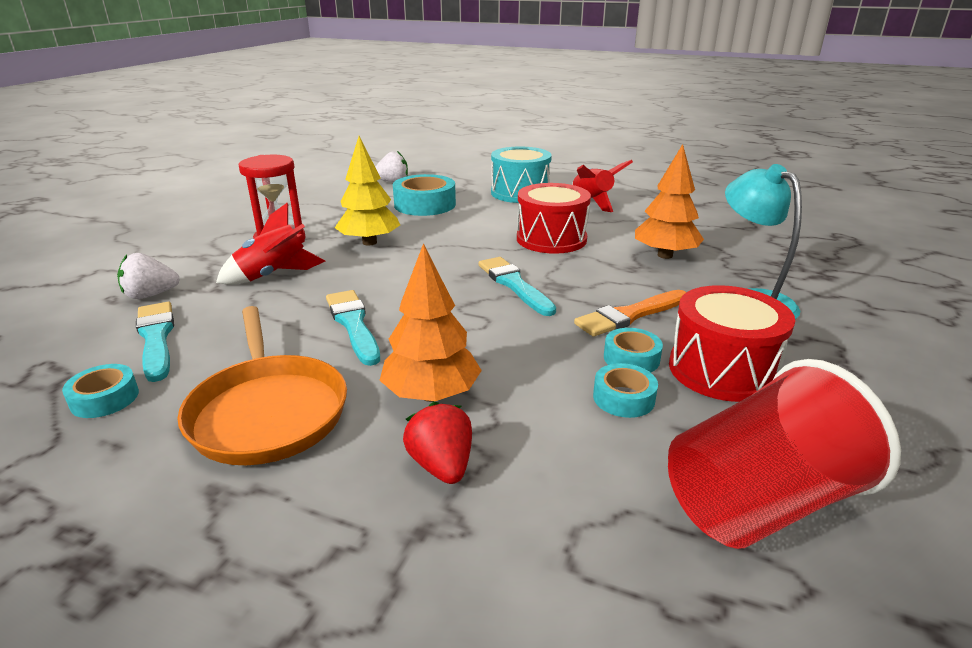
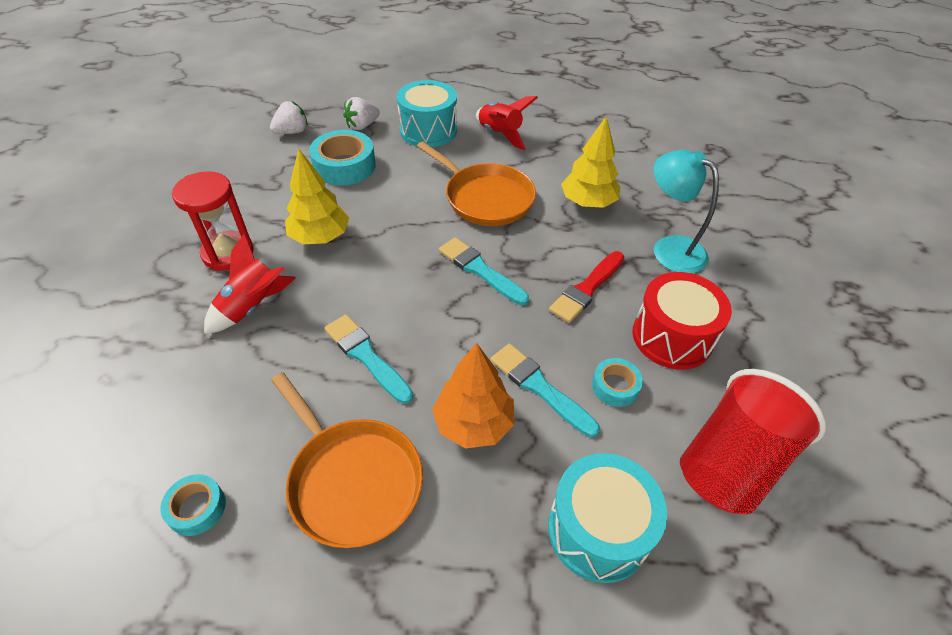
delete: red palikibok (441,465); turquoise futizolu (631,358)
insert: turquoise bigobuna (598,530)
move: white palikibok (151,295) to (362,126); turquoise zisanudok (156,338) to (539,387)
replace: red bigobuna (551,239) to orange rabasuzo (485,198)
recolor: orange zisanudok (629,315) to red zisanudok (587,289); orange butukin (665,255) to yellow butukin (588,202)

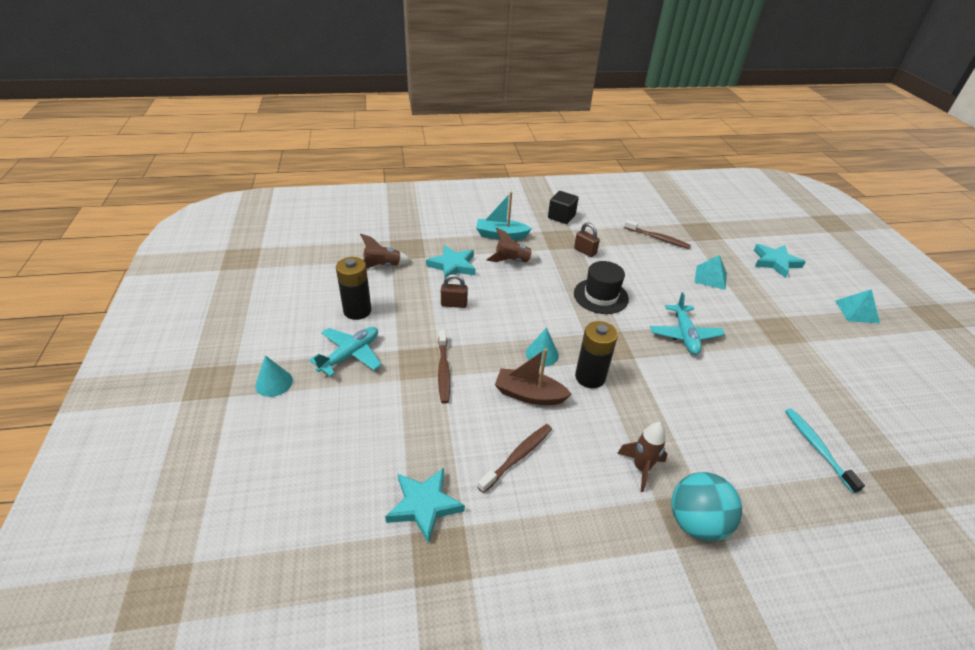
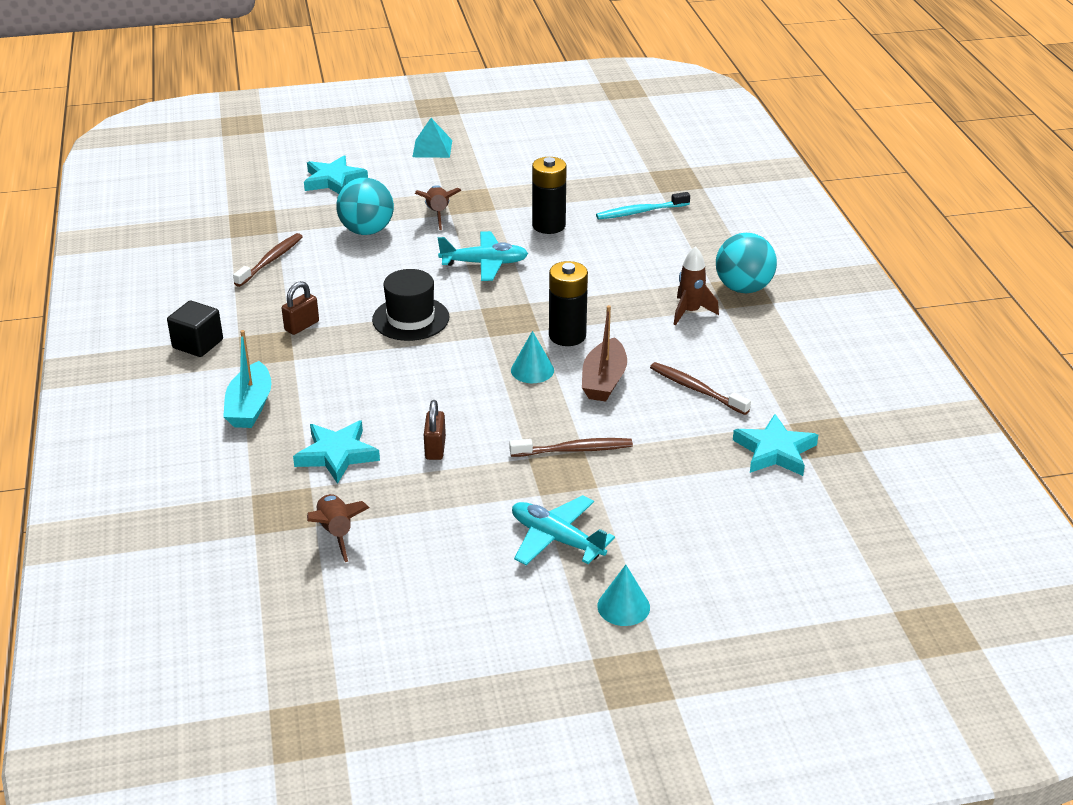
move: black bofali (357,311) to (549,225); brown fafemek (512,261) to (438,214)
replace: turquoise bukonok (710,277) to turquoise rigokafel (367,231)

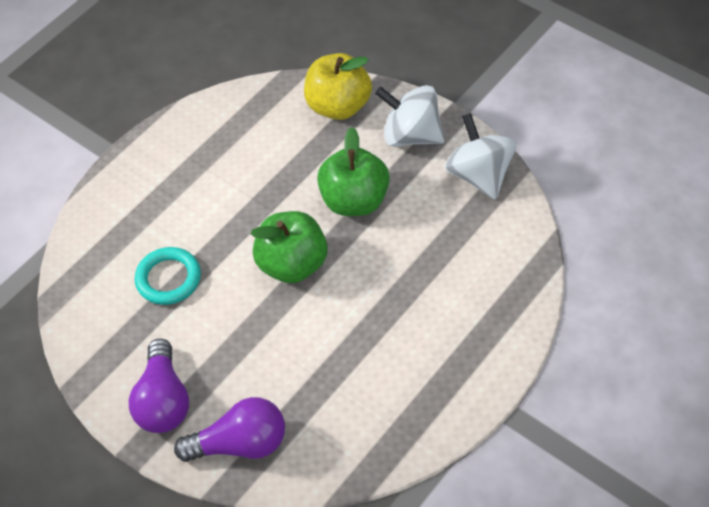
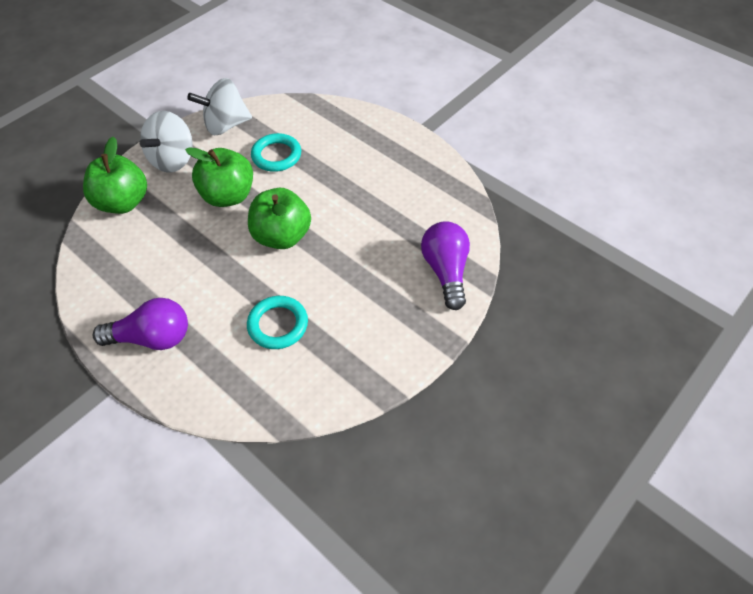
insert: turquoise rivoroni (276,155)
move: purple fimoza (163,400) to (152,338)
recolor: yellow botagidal (338,106) to green botagidal (123,202)

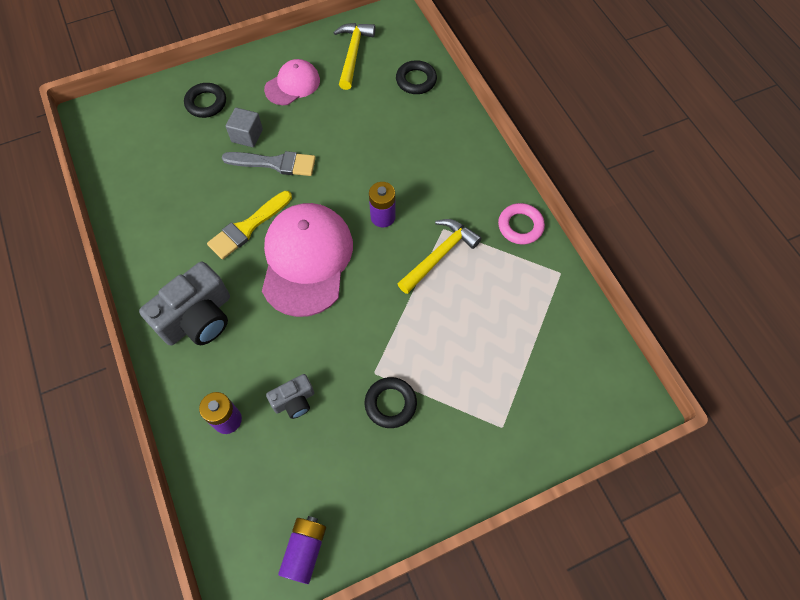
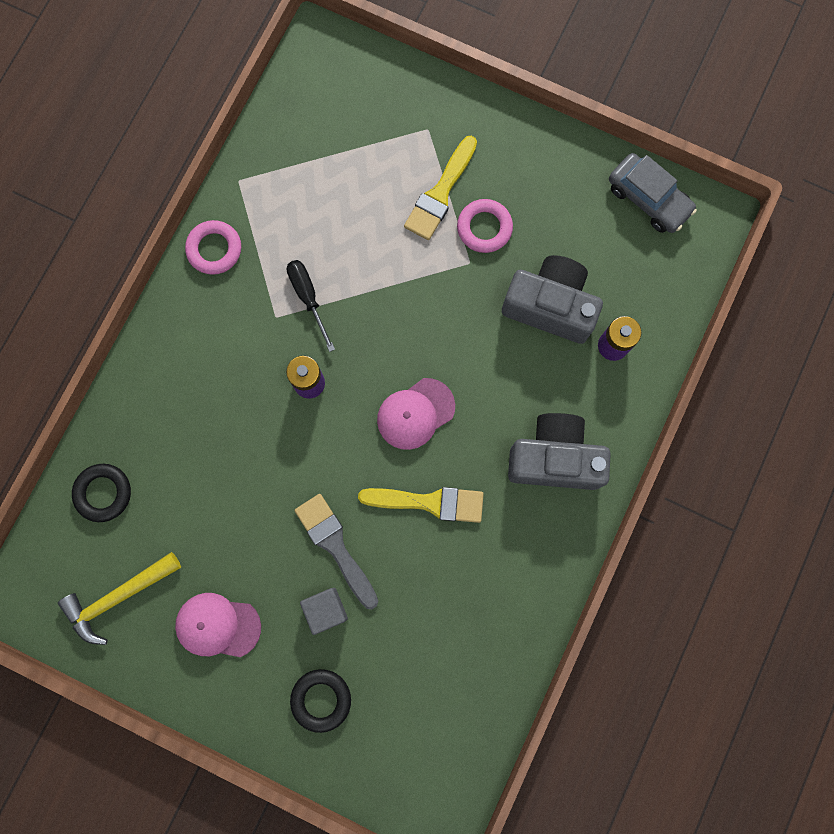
insert: yellow zisanudok (440,193)
replace: purple bofali (304,550) to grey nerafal (648,199); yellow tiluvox (439,255) to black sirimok (308,298)
recolor: black rivoroni (390,404) to pink rivoroni (484,228)
resize: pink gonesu (306,260) = (415,413) x0.55; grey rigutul (294,401) = (550,306) x1.91

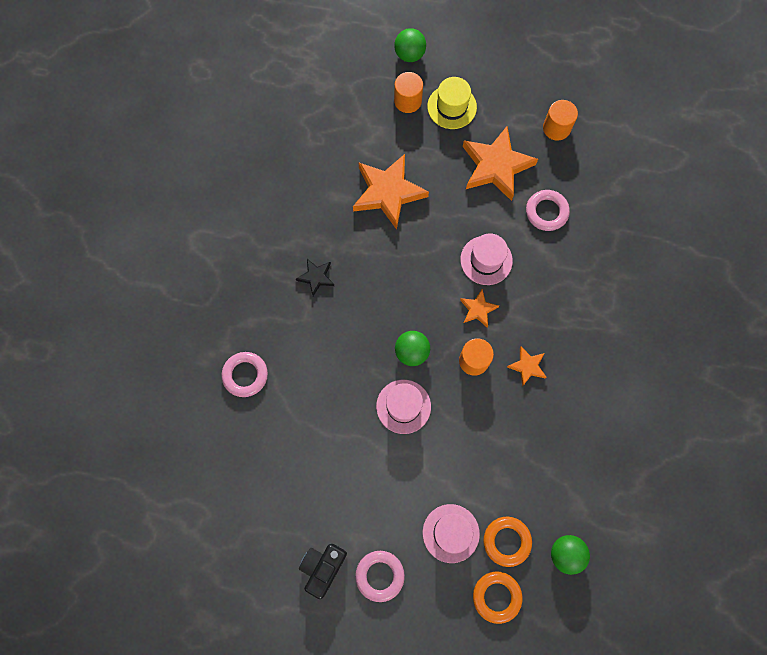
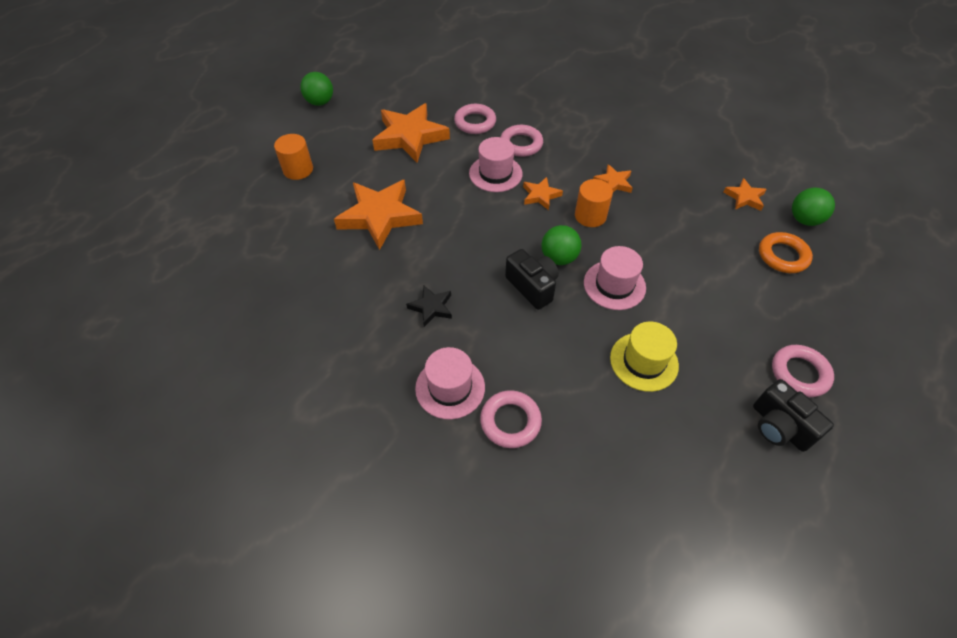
delete: orange rivoroni (496,596); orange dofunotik (556,128)
insert: pink rivoroni (521,144); black rigutul (532,287); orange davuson (744,197)
move: green rigokafel (409,54) to (320,102); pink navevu (451,533) to (450,387); yellow navevu (452,107) to (644,361)

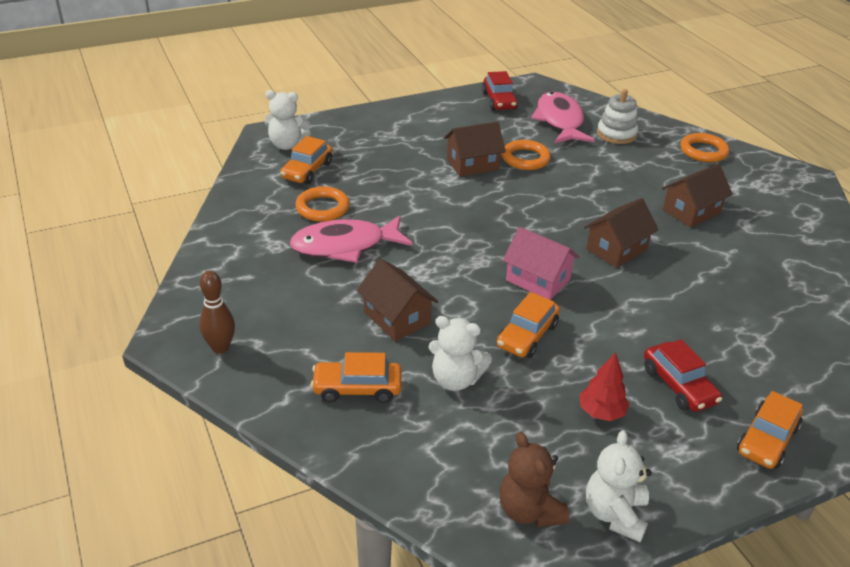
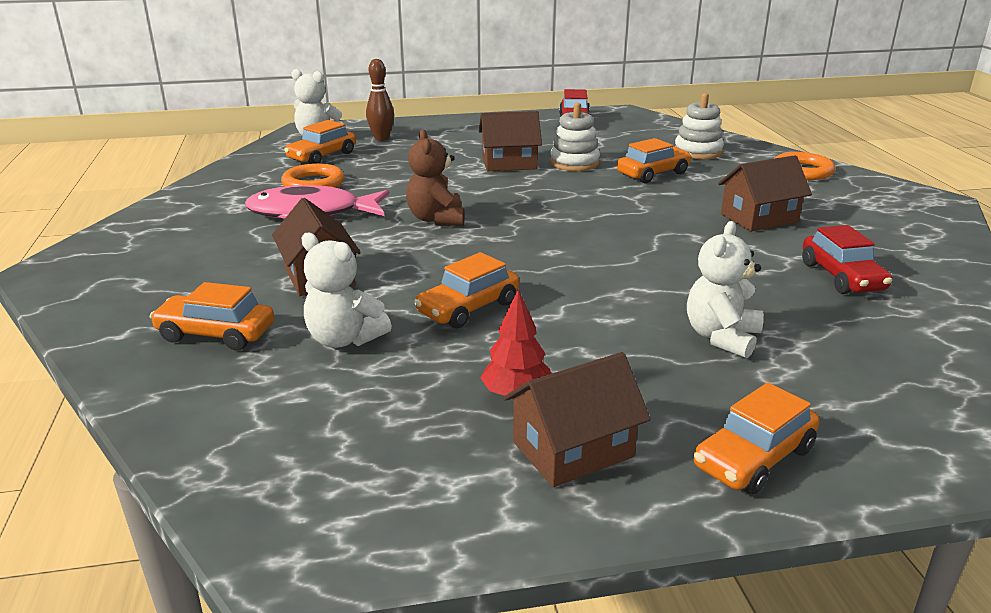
delete: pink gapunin (538,280); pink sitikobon (559,121)
insert: orange nerafal (653,174)
move: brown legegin (220,347) to (381,138); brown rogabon (529,510) to (436,219); brown gapunin (616,249) to (573,449); white rogabon (615,514) to (721,337); red nerafal (678,385) to (841,277)
replace: orange rivoroni (525,158) to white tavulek (574,163)

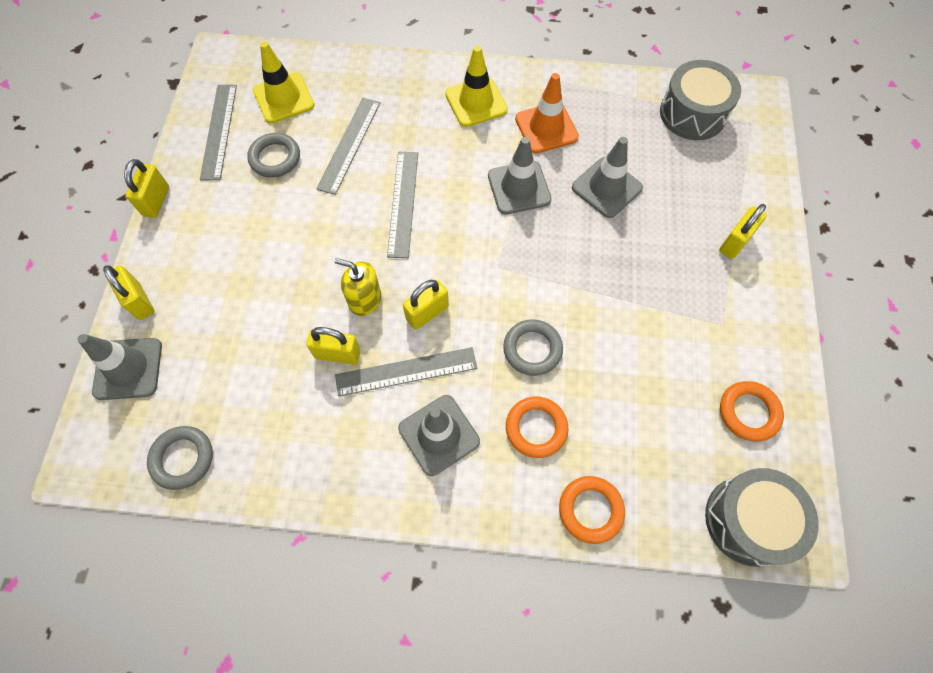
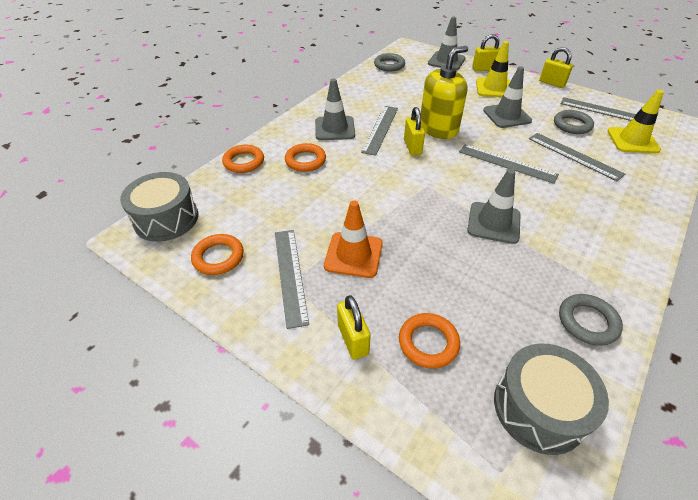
delete: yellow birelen (338,354)
insert: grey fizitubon (290,275); orange rivoroni (428,343)
move: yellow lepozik (476,102) to (494,88); grey rivoroni (532,349) to (587,322); orange lepozik (546,128) to (353,255); grey lepozik (606,188) to (506,116)
resize: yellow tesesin (365,299) = (438,129) x1.65

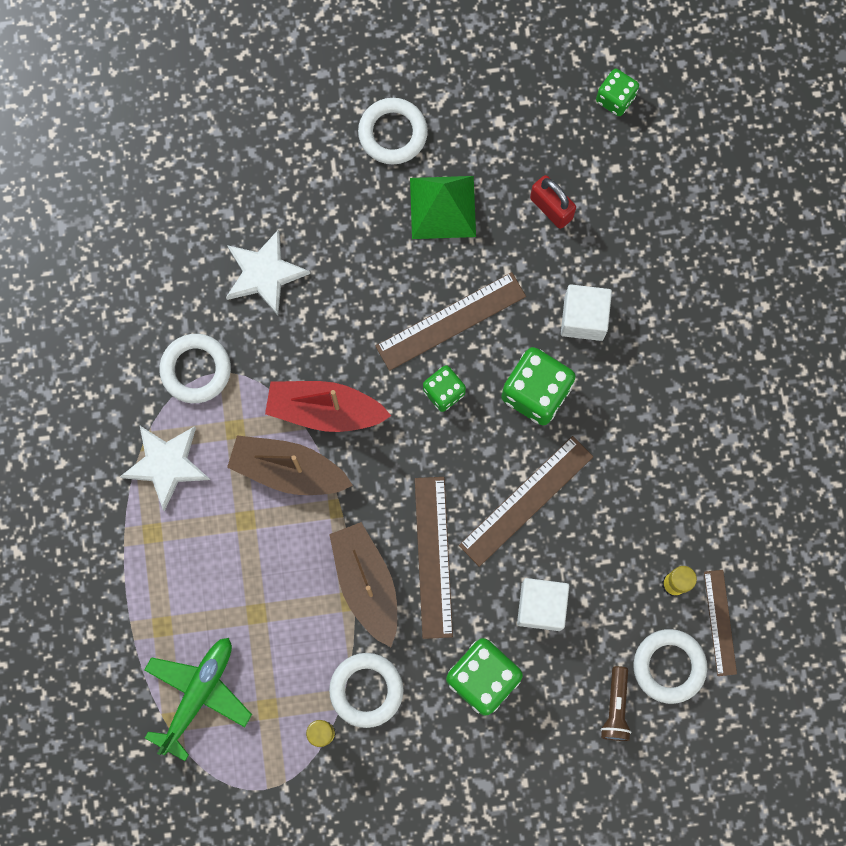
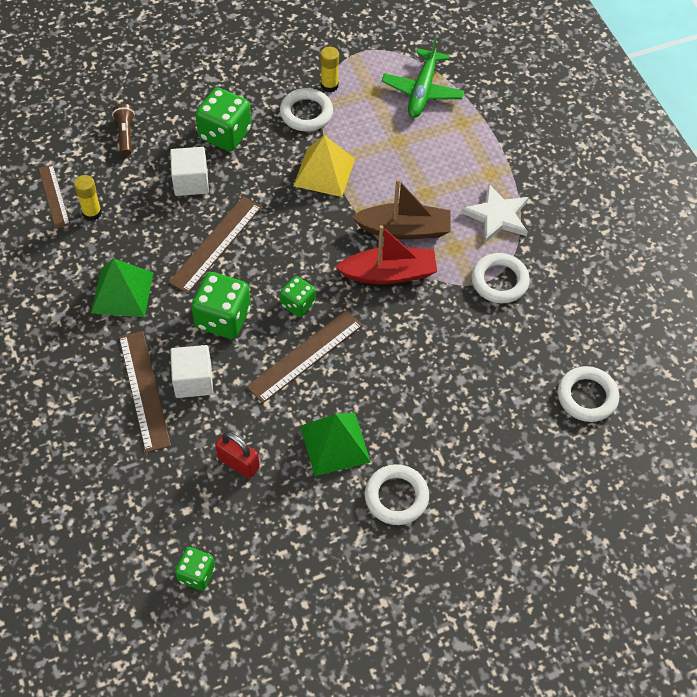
delete: white davuson (264,273)
insert: green bukonok (122,292)
move: brown fizitubon (433,557) to (144,390); white rivoroni (669,666) to (587,396)
replace: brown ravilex (366,583) to yellow bukonok (324,172)

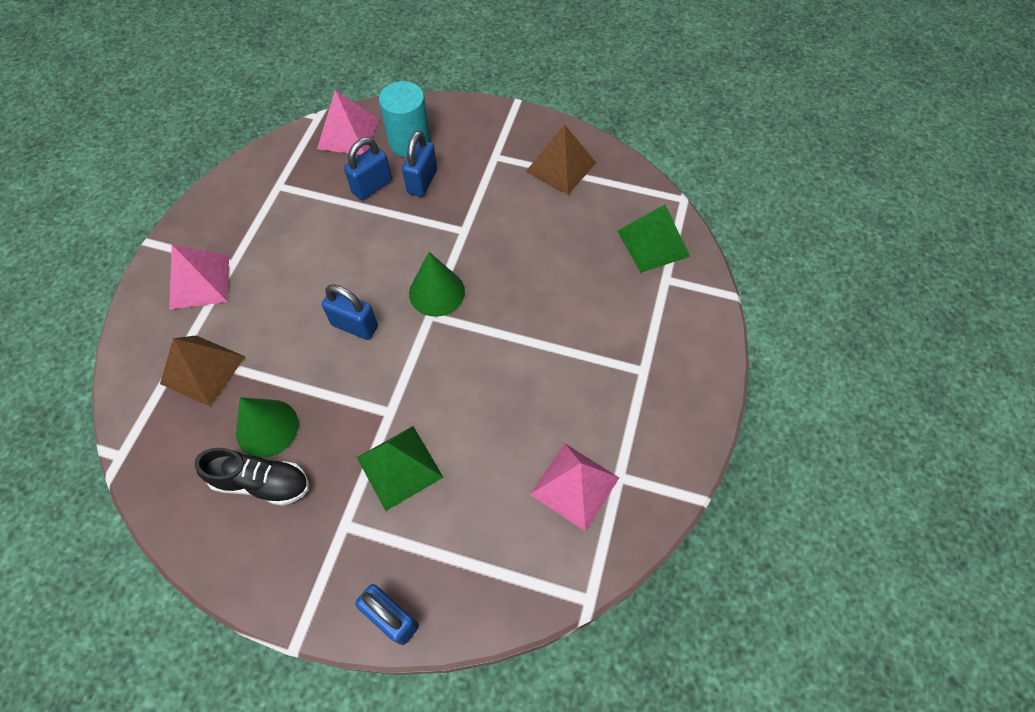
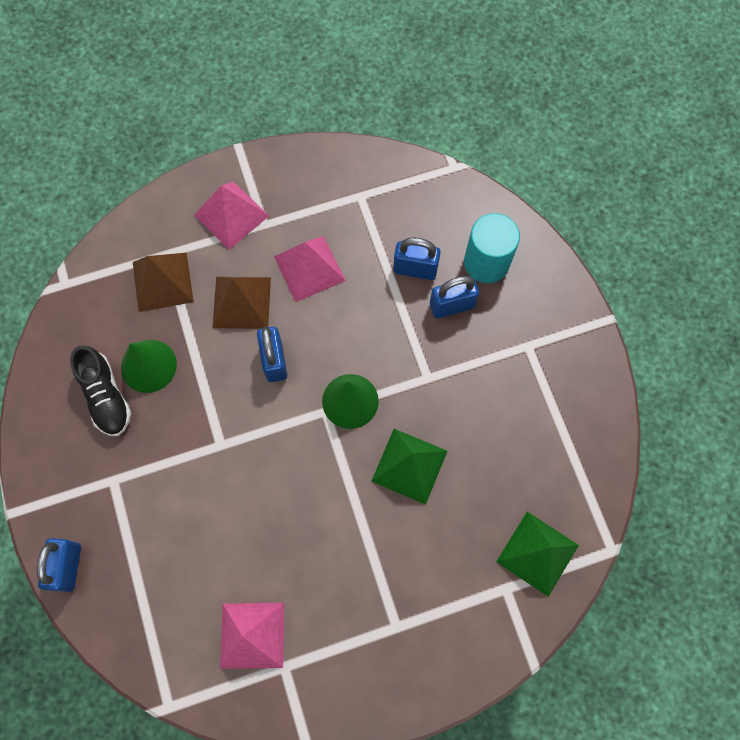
move: pink bukonok (348,134) to (309,268); green bukonok (399,467) to (409,466); brown bukonok (560,167) to (241,302)

